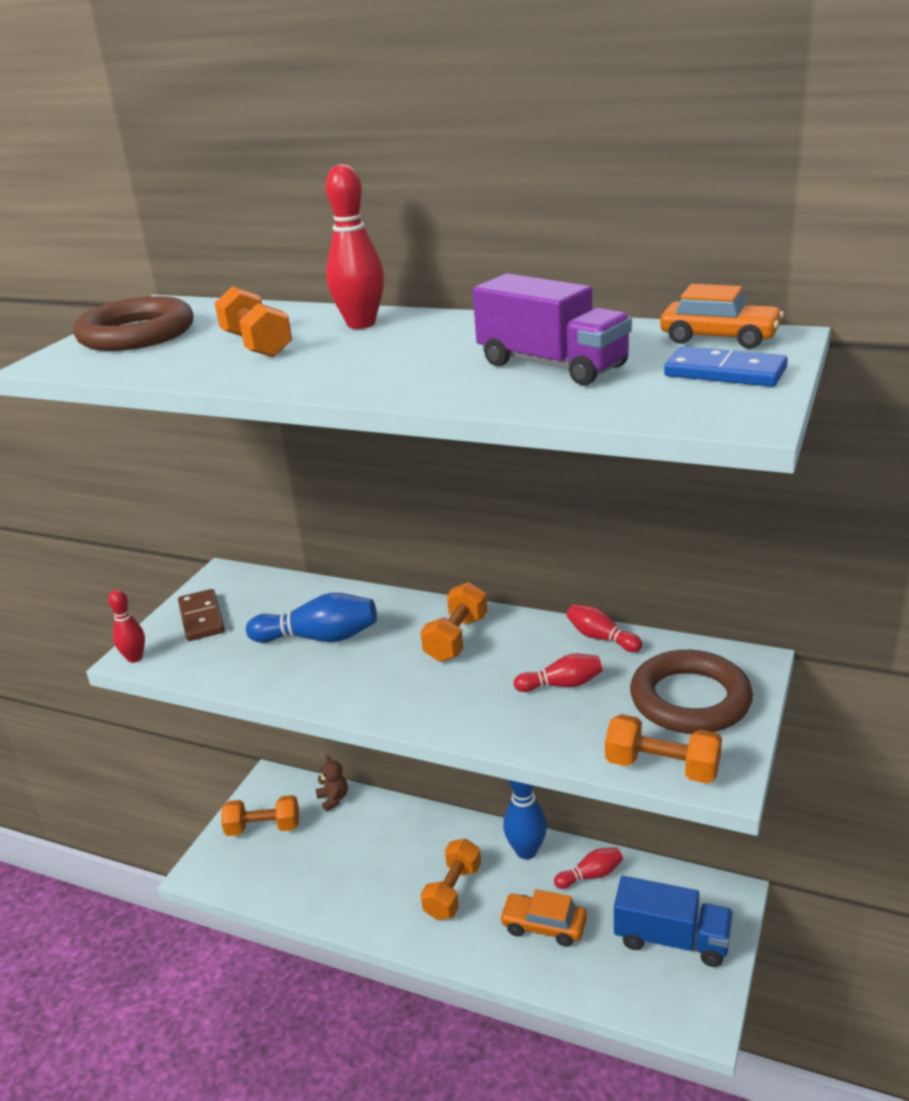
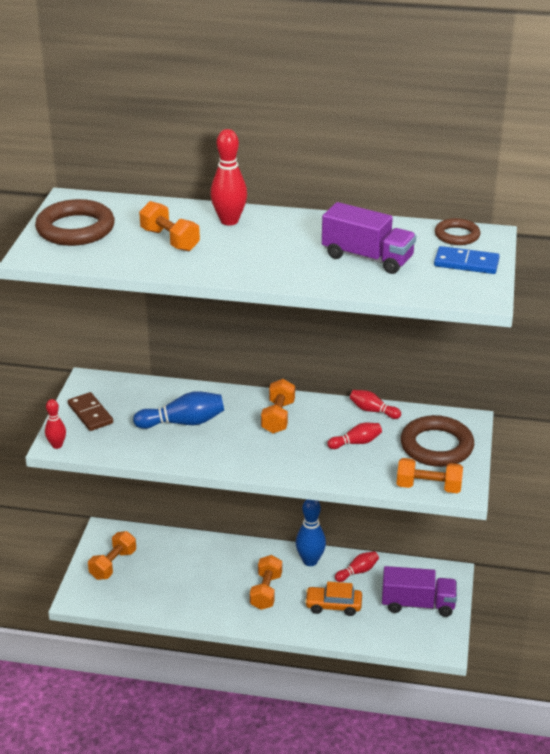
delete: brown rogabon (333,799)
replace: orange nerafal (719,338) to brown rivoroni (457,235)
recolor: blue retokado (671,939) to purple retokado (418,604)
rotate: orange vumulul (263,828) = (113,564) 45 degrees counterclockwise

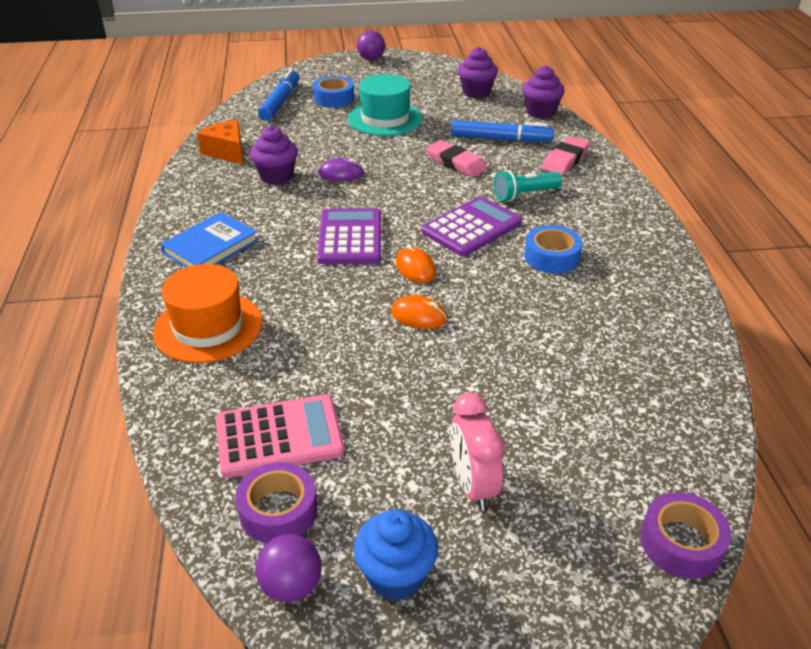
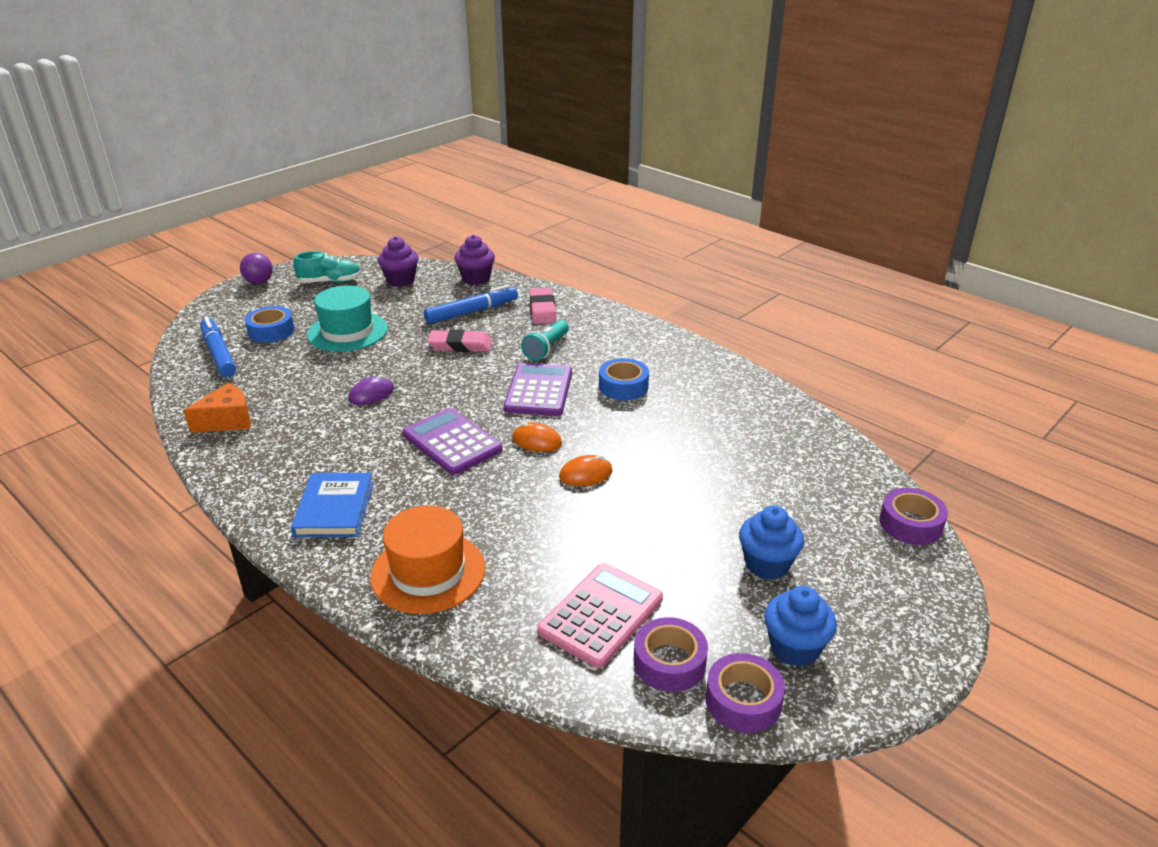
delete: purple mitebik (276,177)
insert: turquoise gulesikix (330,282)
replace: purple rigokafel (291,586) to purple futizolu (743,701); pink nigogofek (472,486) to blue mitebik (767,564)
rotate: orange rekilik (227,152) = (227,421) 135 degrees clockwise

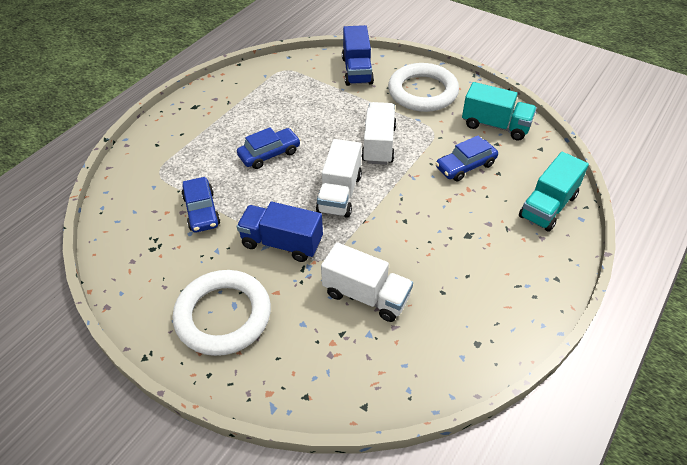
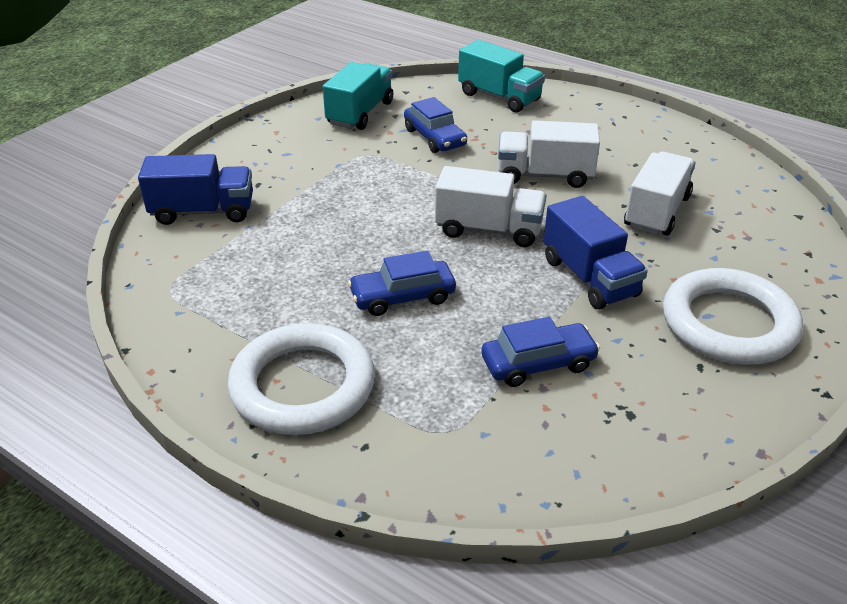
move: white retokado (379,144) to (544,175); white rivoroni (422,92) to (303,386)
rotate: blue nerafal (269,154) = (402,297) 75 degrees counterclockwise; blue retokado (282,243) = (589,277) 45 degrees counterclockwise

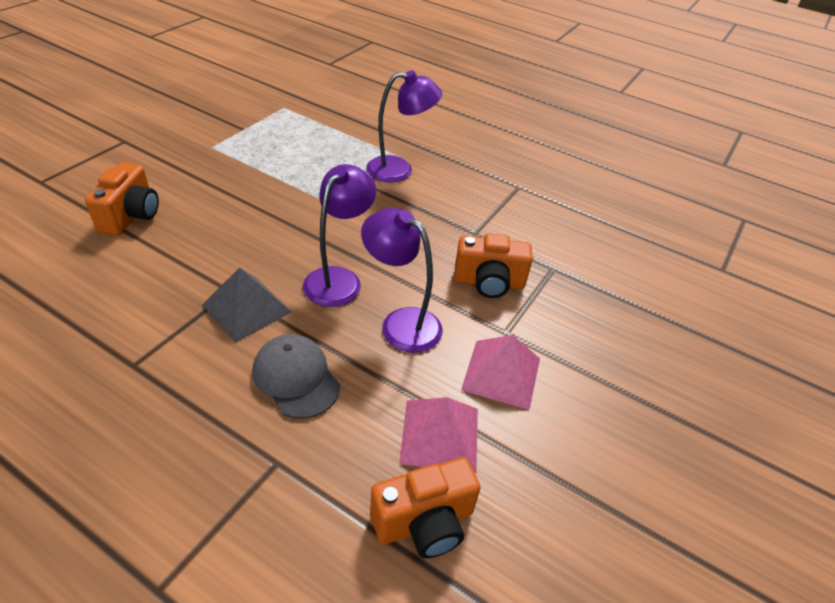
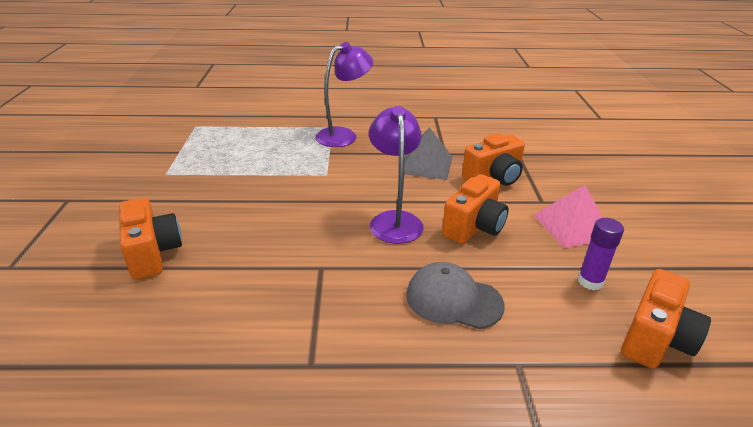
move: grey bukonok (246,308) to (426,164)
replace: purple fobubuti (401,323) to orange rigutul (474,227); pink bukonok (440,435) to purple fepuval (590,281)

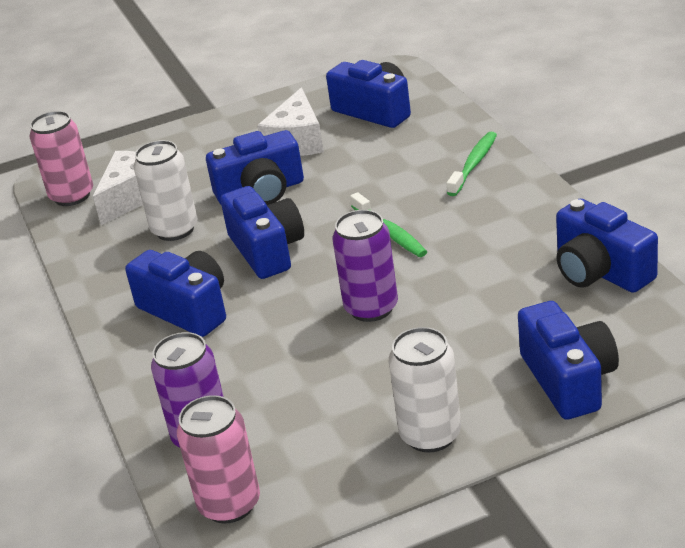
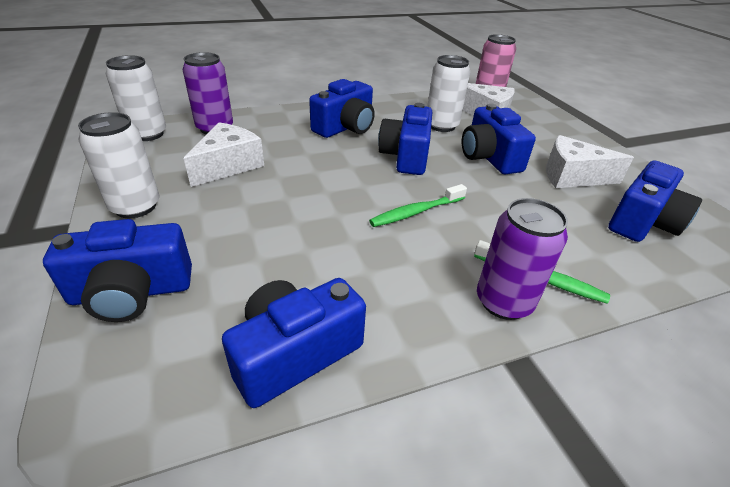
insert: white rekilik (228,165)
move: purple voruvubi (371,308) to (503,302)
recolor: pink voruvubi (229,504) to white voruvubi (147,134)
rotate: blue rigutul (267,250) = (406,156) 120 degrees clockwise

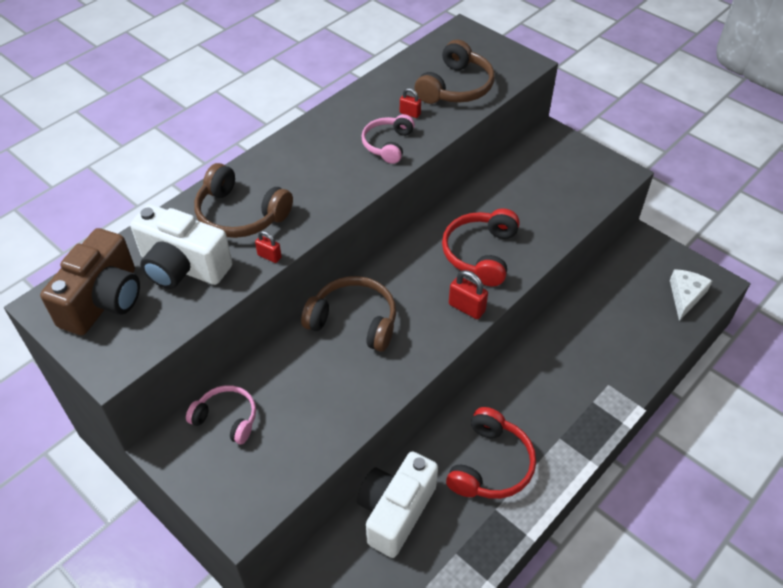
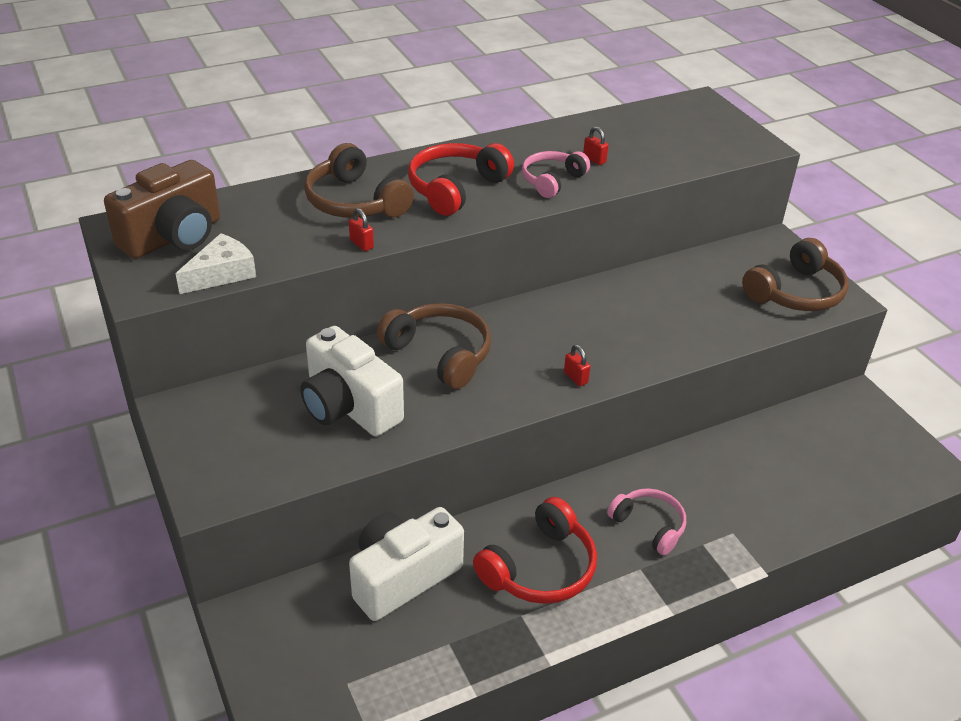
move: white rigutul (182,267) to (349,407); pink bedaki (227,418) to (649,526); brown bedaki (455,87) to (795,292); red bedaki (480,254) to (456,188); white rekilik (685,296) to (222,273)
resize: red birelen (466,308) = (575,378) x0.61

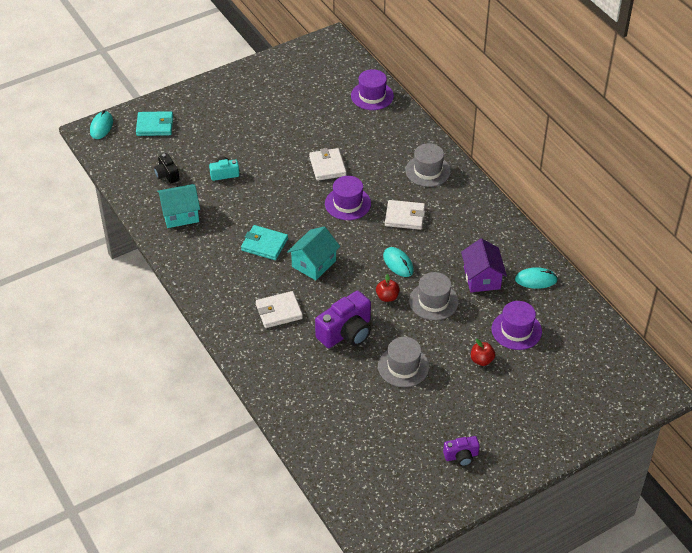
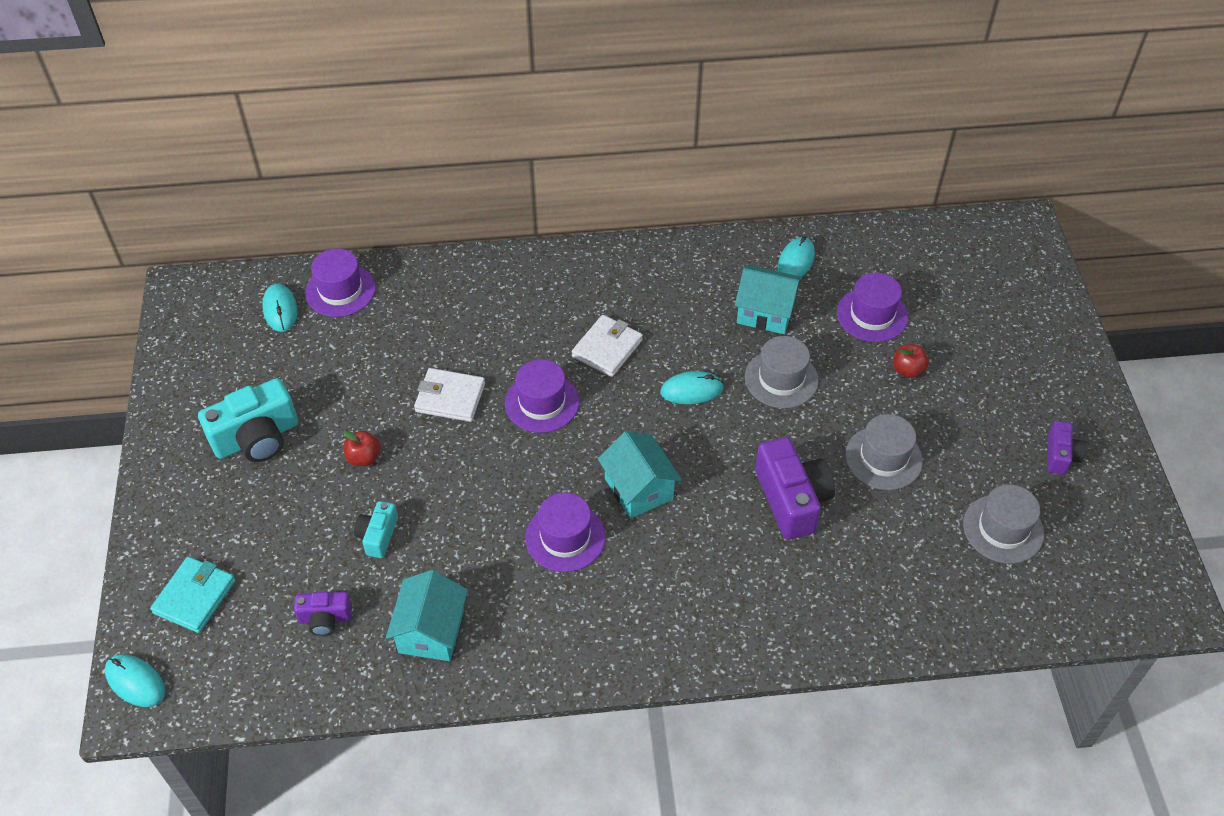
delete: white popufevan (279,311)
insert: turquoise rigutul (257,438); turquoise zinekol (280,310)
move: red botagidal (387,297) to (364,458); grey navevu (428,171) to (1003,529)
replace: turquoise popufevan (264,244) to purple navevu (565,537)
recolor: black rigutul (167,174) to purple rigutul (325,619); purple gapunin (482,278) to turquoise gapunin (765,312)

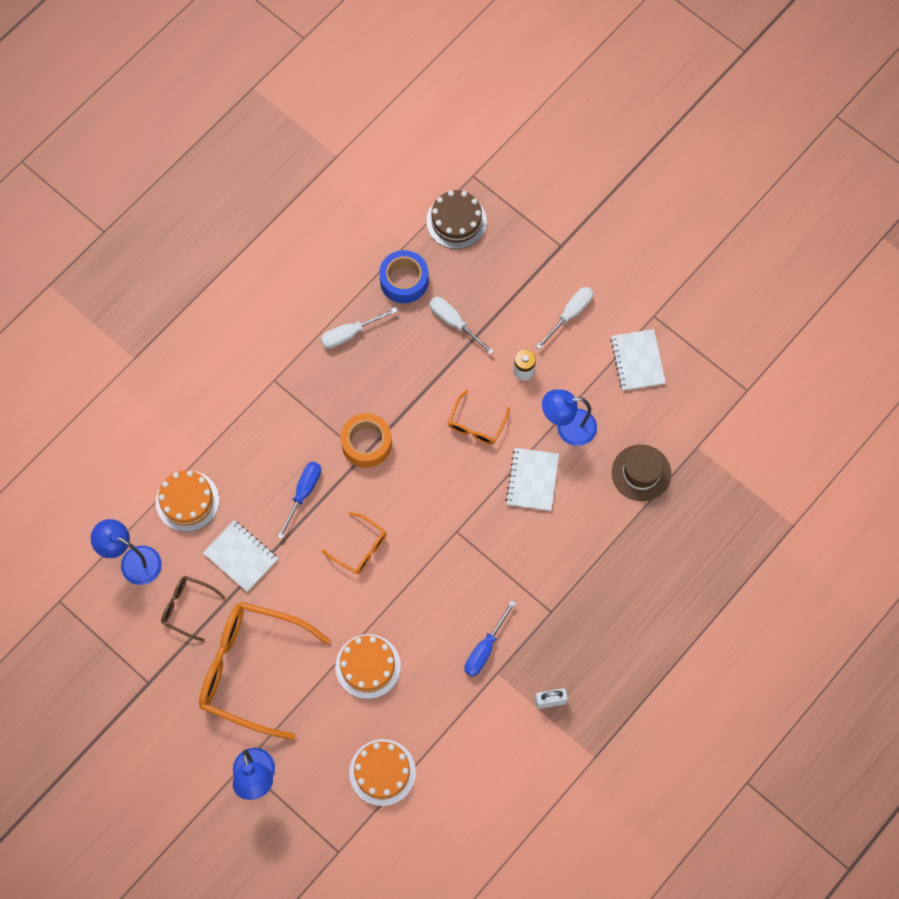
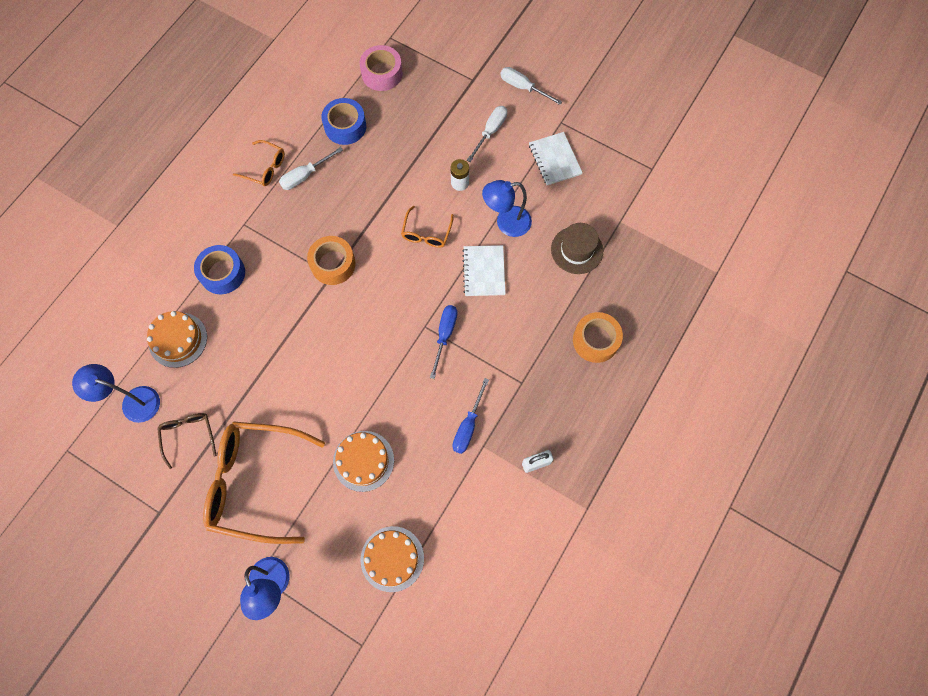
delete: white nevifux (241,556)
insert: blue futizolu (222,273); orange futizolu (595,340)
move: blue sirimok (303,493) to (444,335); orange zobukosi (360,548) to (265,168); white sirimok (454,323) to (523,87)
replace: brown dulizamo (456,221) to pink futizolu (382,73)
rotate: brown zobukosi (187,607) = (188,435) 60 degrees clockwise

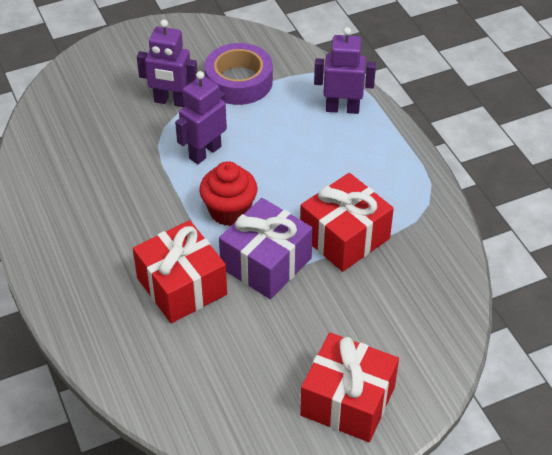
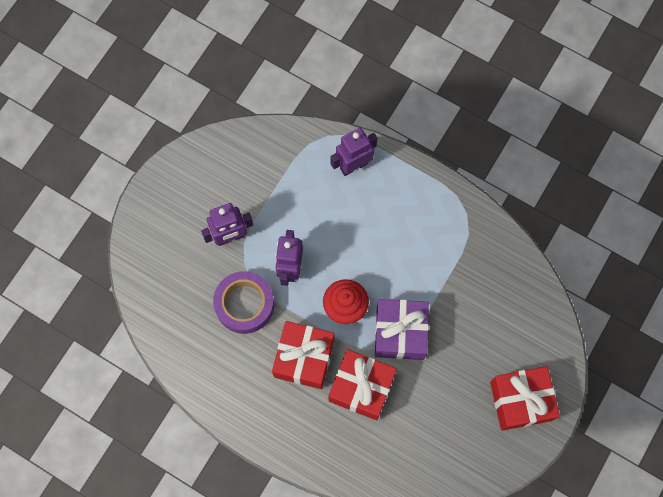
move: purple futizolu (239,81) to (244,304); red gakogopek (344,237) to (304,358)

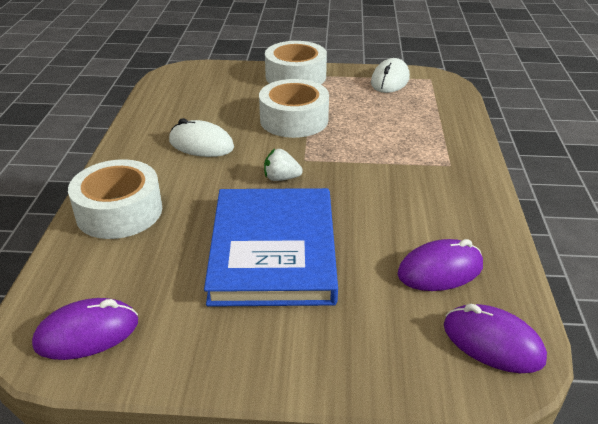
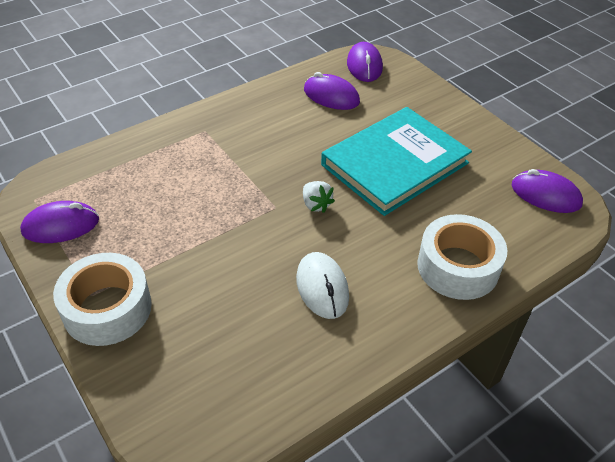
delete: white futizolu (294,120)
recolor: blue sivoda (273,250) to turquoise sivoda (395,164); white zinekol (390,80) to purple zinekol (61,226)

